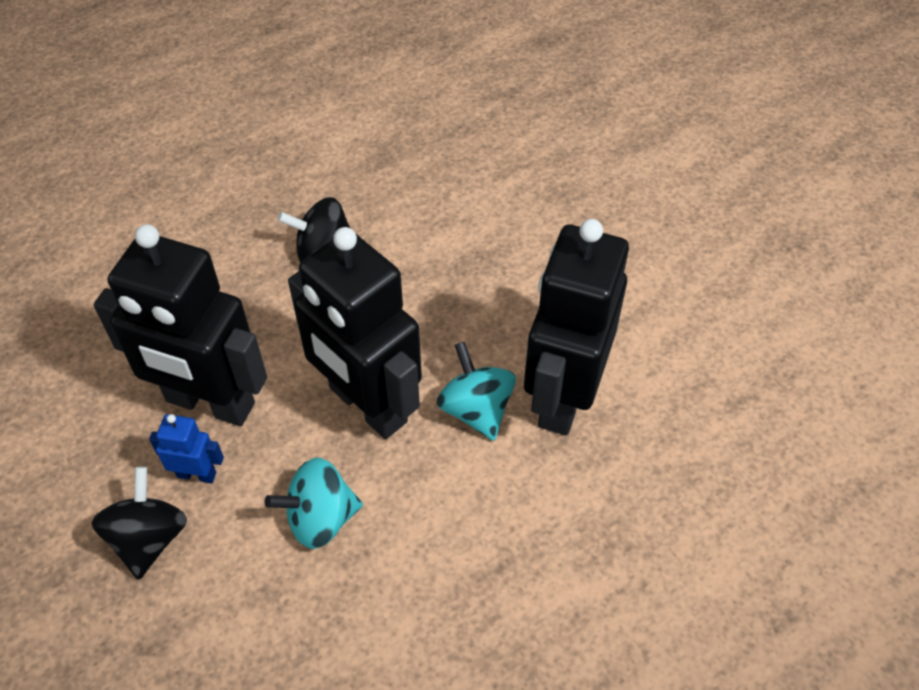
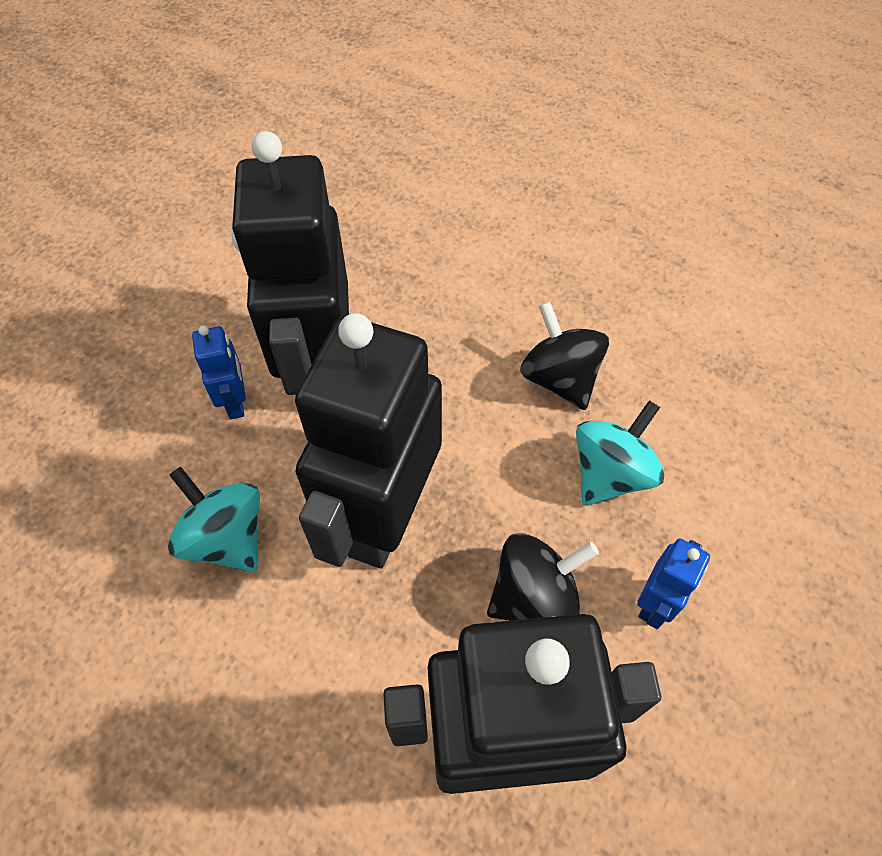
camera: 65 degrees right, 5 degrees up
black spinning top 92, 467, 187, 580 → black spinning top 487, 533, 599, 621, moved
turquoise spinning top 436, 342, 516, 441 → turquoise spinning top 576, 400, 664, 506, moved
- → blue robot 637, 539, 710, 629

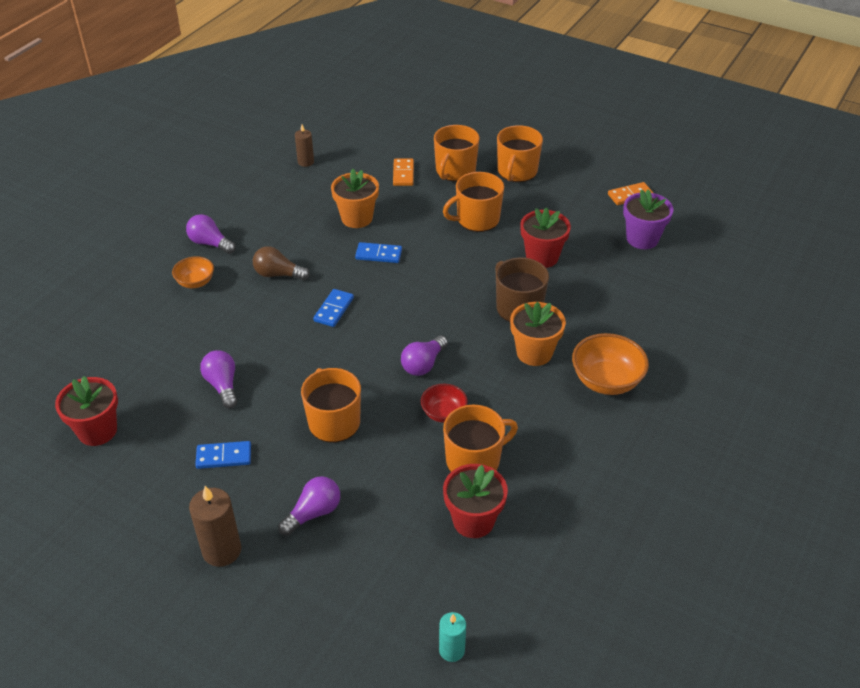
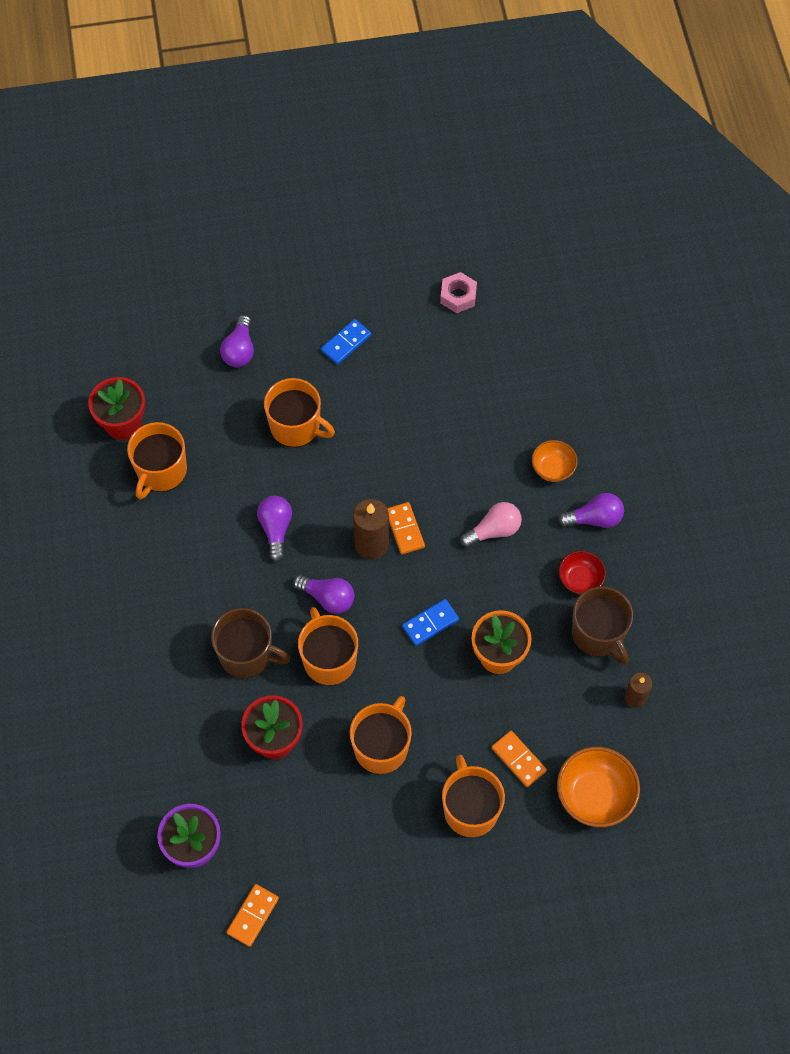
camera: 140 degrees right, 20 degrees up
red flower pot 55, 376, 118, 446 → pink nut 440, 272, 477, 313
brown candle 189, 486, 241, 567 → brown candle 353, 499, 389, 559, moved
purple light bulb 200, 350, 237, 408 → purple light bulb 293, 575, 355, 614, moved
brown light bulb 253, 246, 310, 280 → pink light bulb 460, 502, 522, 548
blue domino 313, 289, 354, 327 → orange domino 387, 502, 425, 554
red bowl 421, 384, 468, 423 → red bowl 559, 551, 606, 594, moved
turquoise candle 439, 612, 466, 662 → -
orange mug 497, 125, 543, 182 → orange mug 298, 607, 358, 685, moved
orange flower pot 510, 302, 566, 366 → -
orange bowl 572, 333, 649, 395 → orange bowl 557, 747, 640, 827, moved
- → brown mug 572, 586, 633, 665

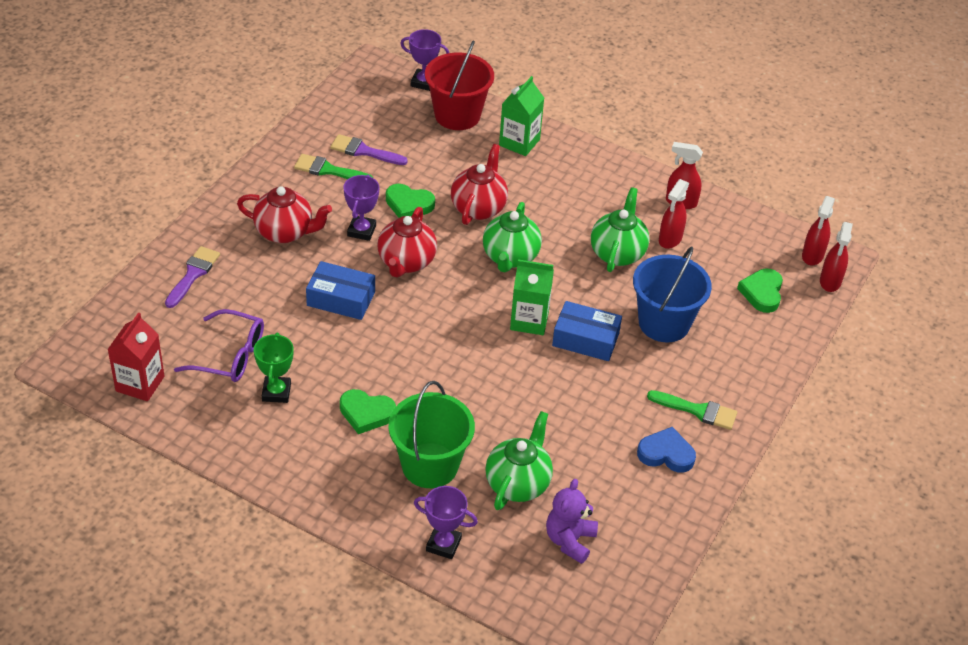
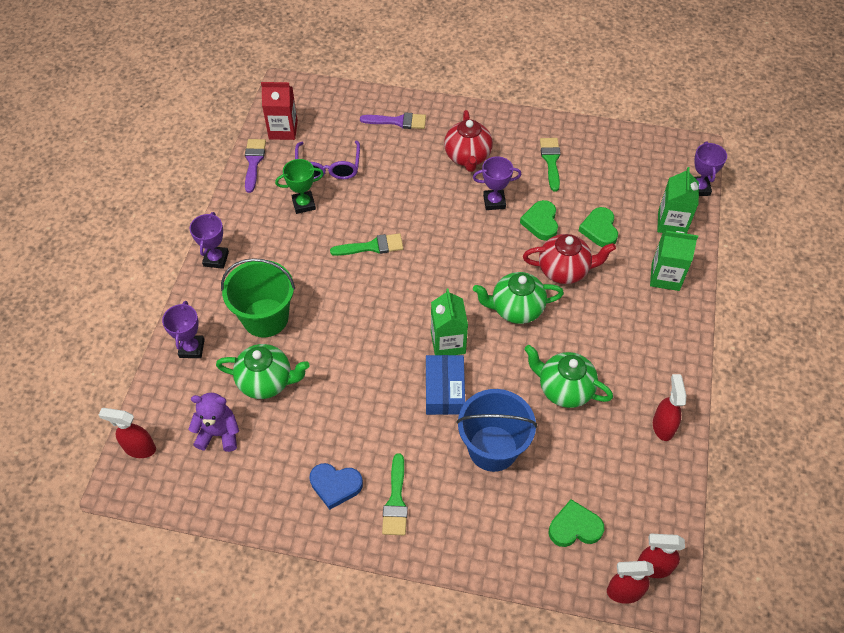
camera: 75 degrees right, 10 degrees up
blue box 306, 261, 375, 320 → -
purple brush 330, 134, 408, 165 → purple brush 245, 139, 266, 193, moved
green heart 340, 389, 396, 434 → green heart 579, 207, 618, 247, moved
red teapot 377, 207, 437, 278 → -
red bucket 425, 41, 494, 130 → green carton 657, 167, 699, 234
green teapot 591, 187, 650, 272 → green teapot 524, 345, 613, 408, 150 degrees counterclockwise
blue heart 637, 427, 696, 473 → blue heart 310, 463, 363, 510, 105 degrees clockwise
red spray bottle 659, 179, 689, 249 → red spray bottle 98, 408, 156, 458, moved
- → purple trophy 190, 212, 229, 269
- → green brush 330, 233, 403, 256

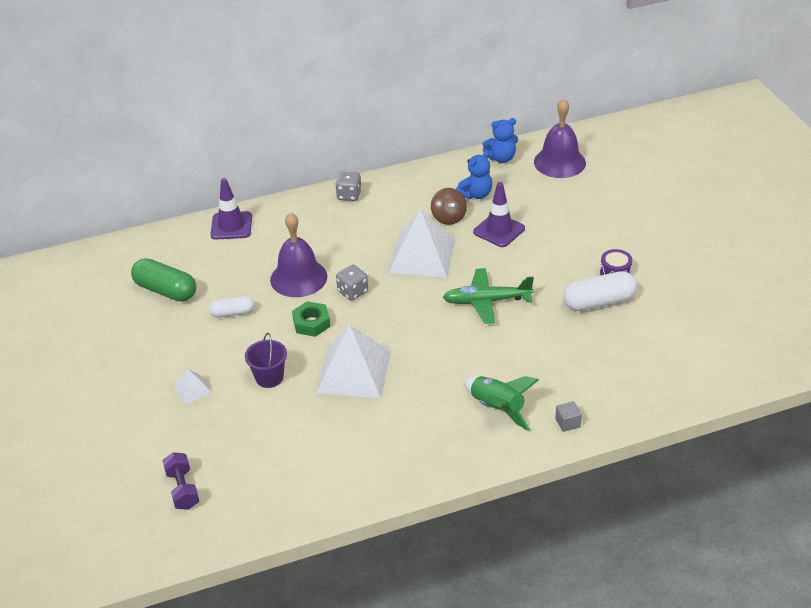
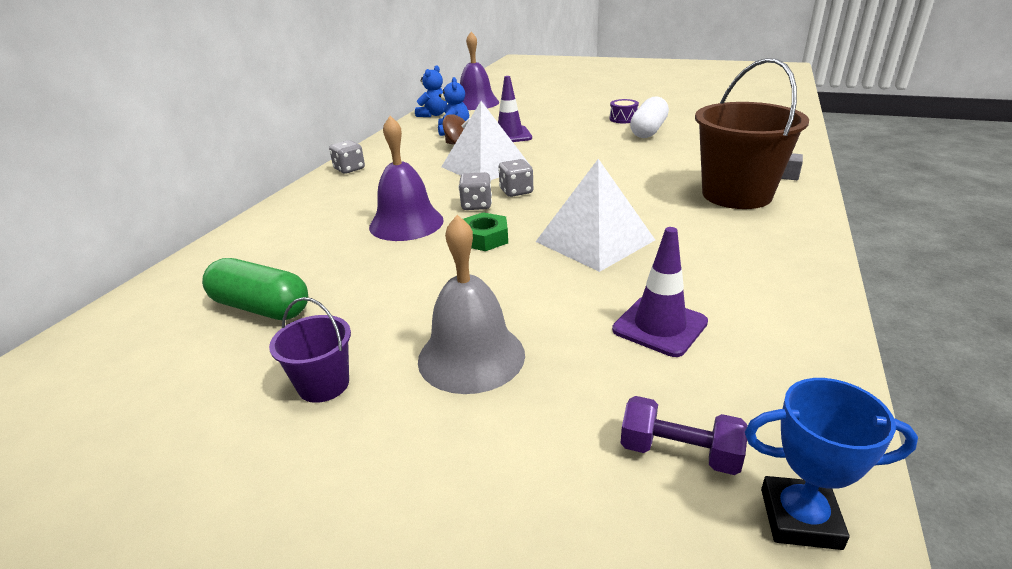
camera: 50 degrees left, 10 degrees down
green capsule 131, 258, 196, 302 → green capsule 202, 258, 308, 320, 45 degrees clockwise
white pyramid 173, 369, 212, 405 → grey bell 418, 215, 525, 394
white capsule 209, 296, 254, 318 → -
purple traffic cone 210, 178, 252, 239 → purple traffic cone 612, 227, 708, 357, moved
purple bucket 245, 333, 287, 388 → purple bucket 269, 297, 351, 403, moved
green plane 443, 268, 534, 324 → -
green rocket 464, 376, 539, 431 → brown bucket 695, 58, 809, 209
- → grey dice 498, 159, 533, 197
- → blue trophy 745, 378, 918, 550

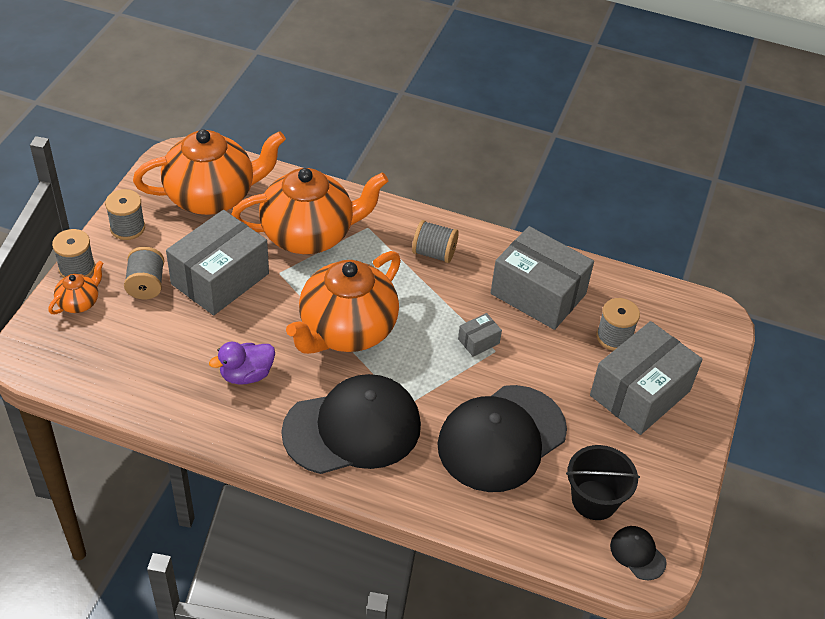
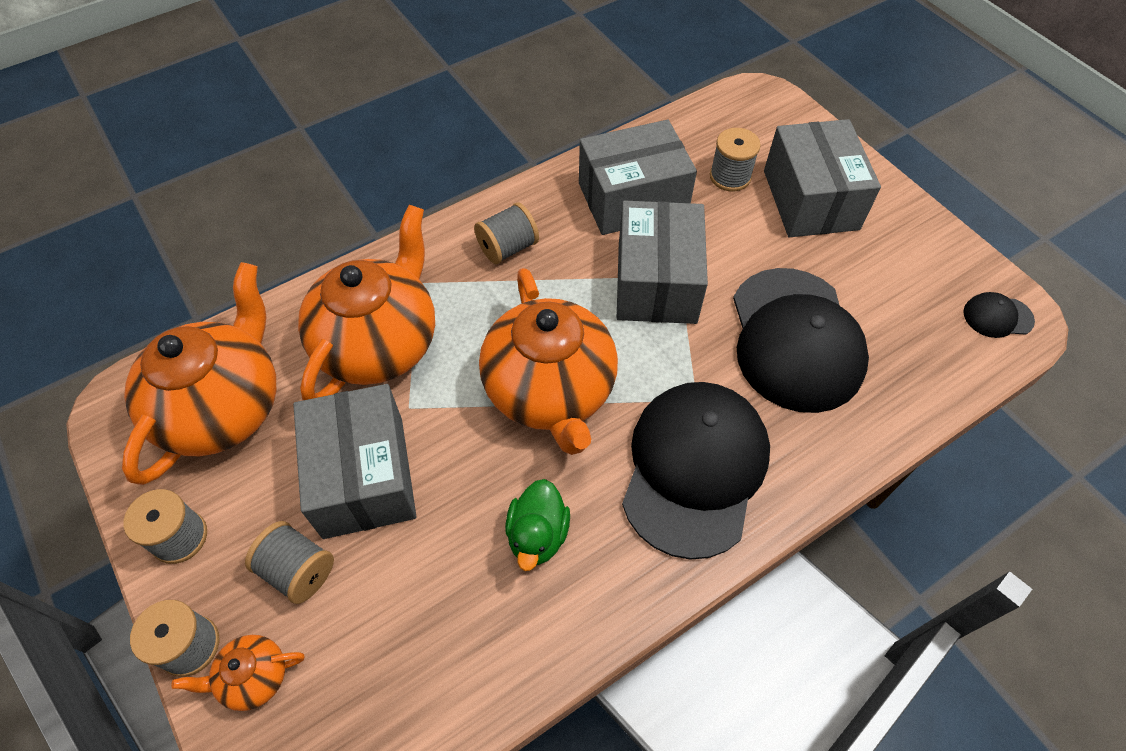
camera: 50 degrees left, 10 degrees up
orange teapot 48, 261, 104, 314 → orange teapot 171, 635, 304, 711, 90 degrees counterclockwise
purple duck 209, 342, 275, 385 → green duck 505, 479, 570, 571
grey box 458, 313, 502, 357 → grey box 617, 200, 708, 324, x2.40
black bucket 566, 445, 640, 520 → -

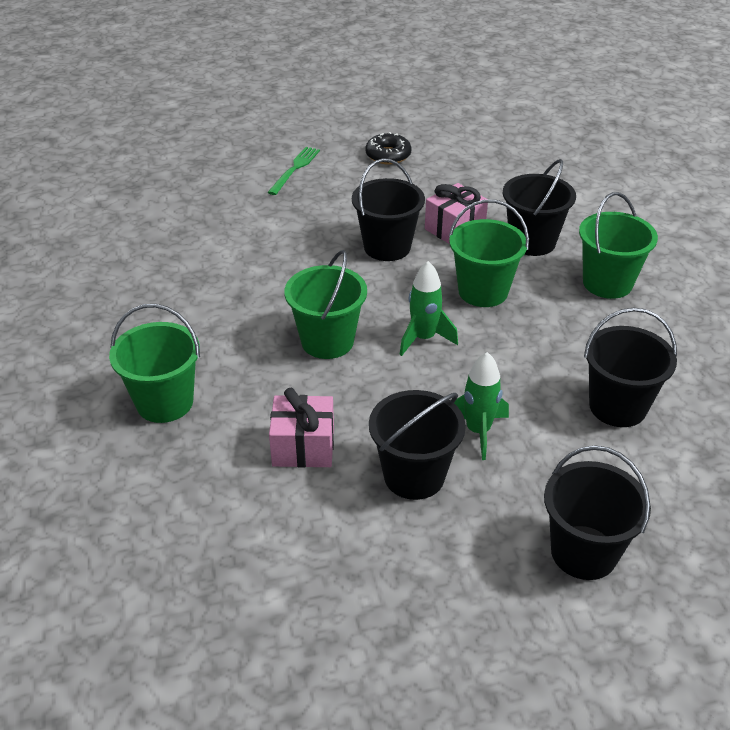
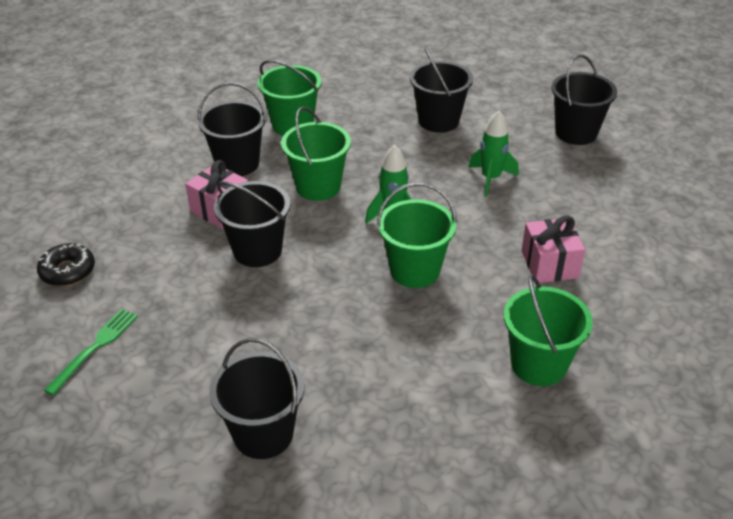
camera: 100 degrees left, 0 degrees up
green fork 268, 147, 320, 195 → green fork 44, 309, 138, 396, 105 degrees clockwise
black bucket 369, 390, 466, 500 → black bucket 209, 338, 305, 459, moved

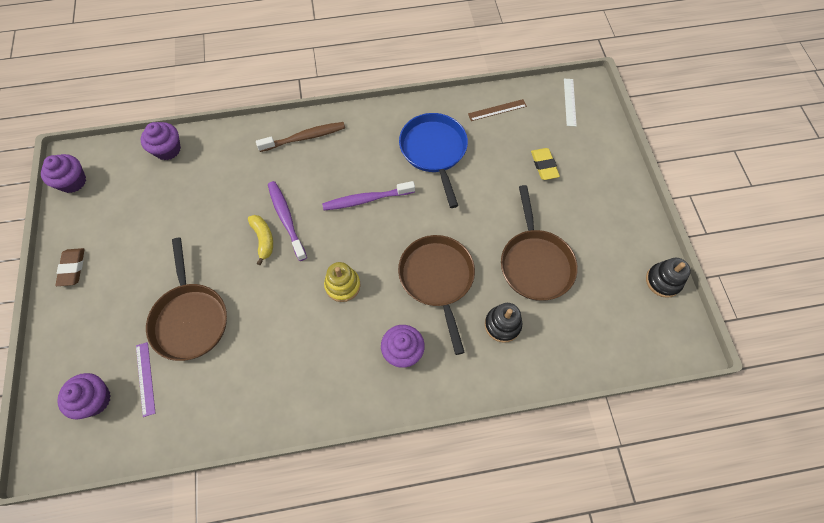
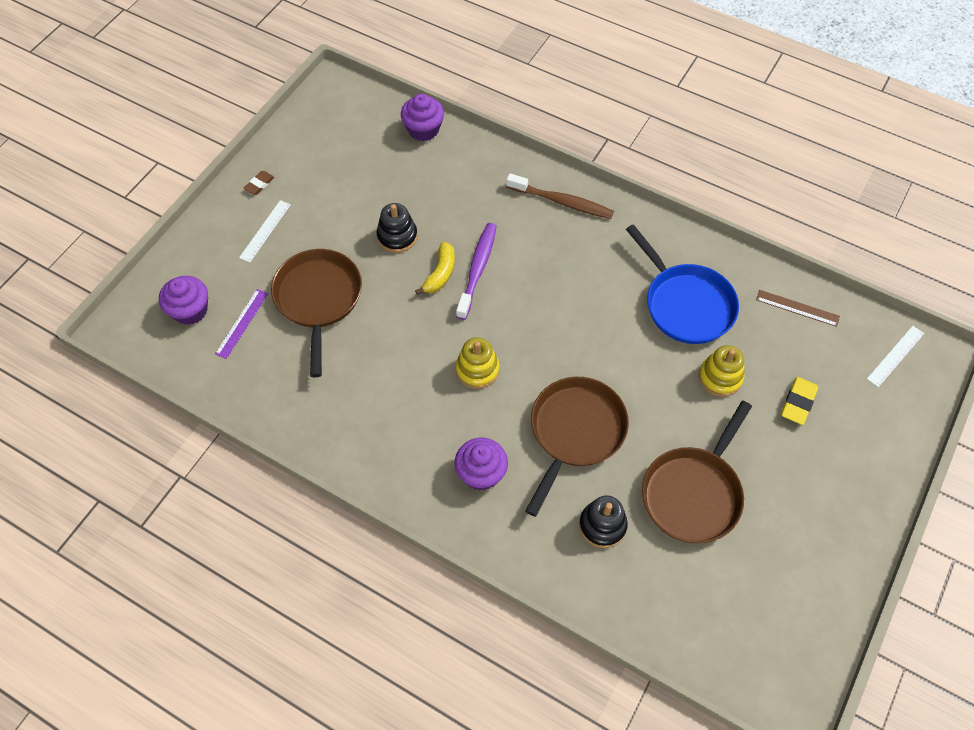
camera: 40 degrees right, 5 degrees down
purple cupcake 41, 154, 86, 193 → -
brown eraser 55, 248, 85, 286 → brown eraser 244, 171, 274, 195, x0.65
brown pan 146, 238, 227, 361 → brown pan 271, 249, 362, 377, 150 degrees clockwise
purple toothbrush 322, 181, 415, 211 → -
blue pan 399, 113, 468, 208 → blue pan 626, 224, 739, 344, 120 degrees clockwise
black stacking toy 646, 257, 691, 298 → black stacking toy 377, 203, 418, 253, moved
- → white ruler 239, 200, 291, 262
- → yellow stacking toy 699, 345, 744, 397

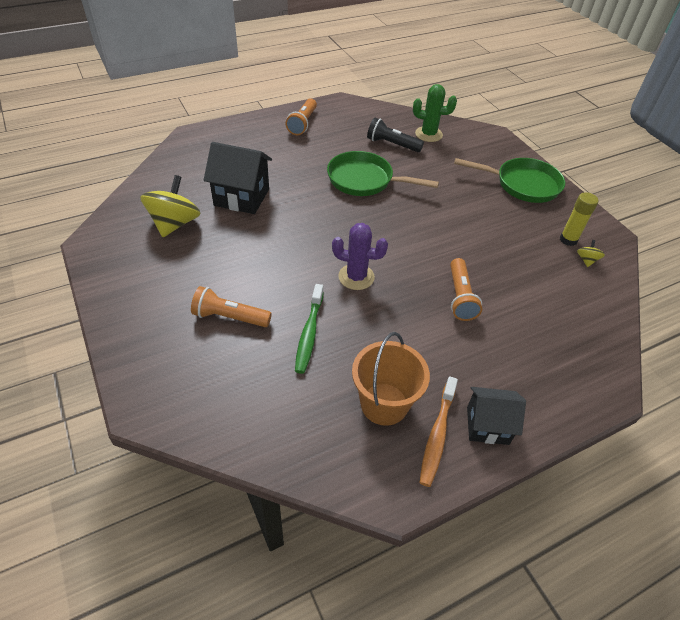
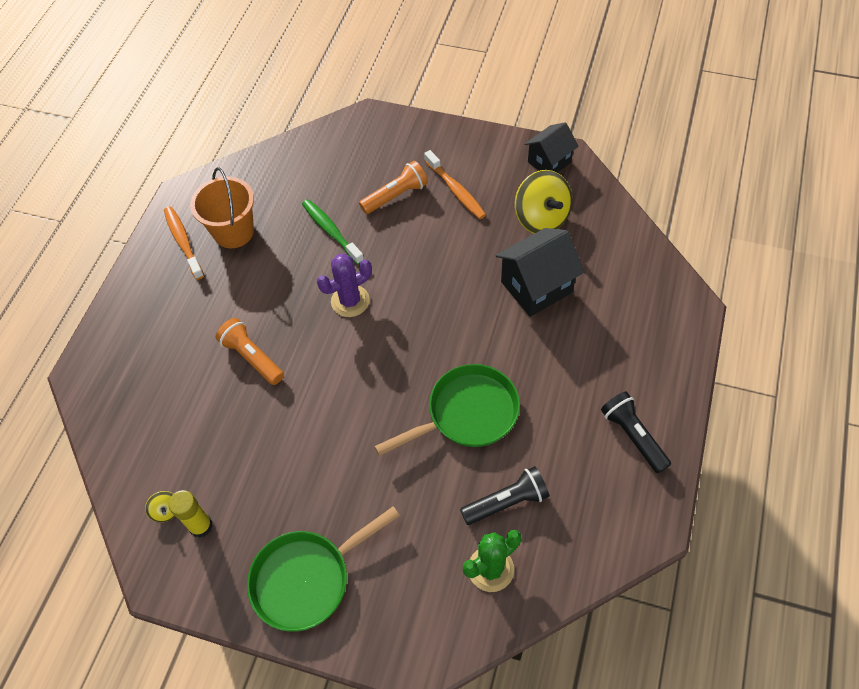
camera: 140 degrees right, 10 degrees up
orange flashlight 285, 98, 317, 135 → black flashlight 601, 392, 671, 473
black house 467, 387, 526, 445 → black house 525, 122, 578, 173, moved
- → orange toothbrush 424, 150, 486, 219

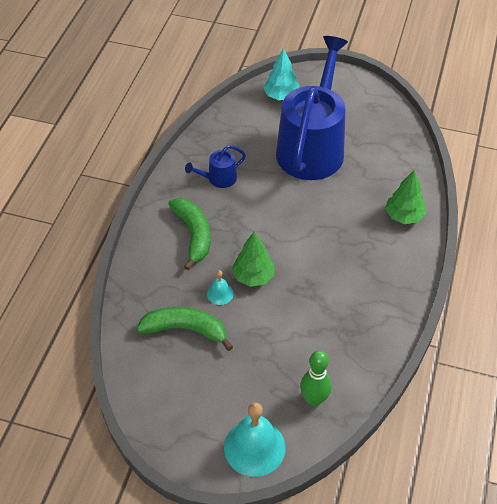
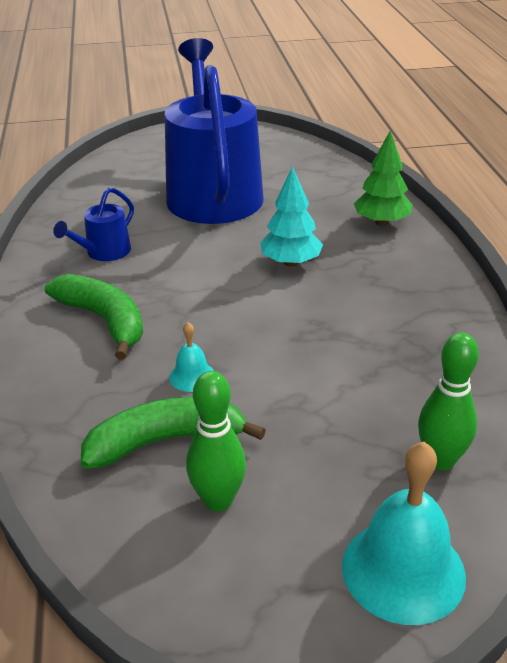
camera: 25 degrees left, 15 degrees down
green tree 232, 232, 275, 287 → -
turquoise tree 263, 48, 299, 100 → turquoise tree 260, 166, 323, 267, moved
- → green bowling pin 186, 371, 246, 511

